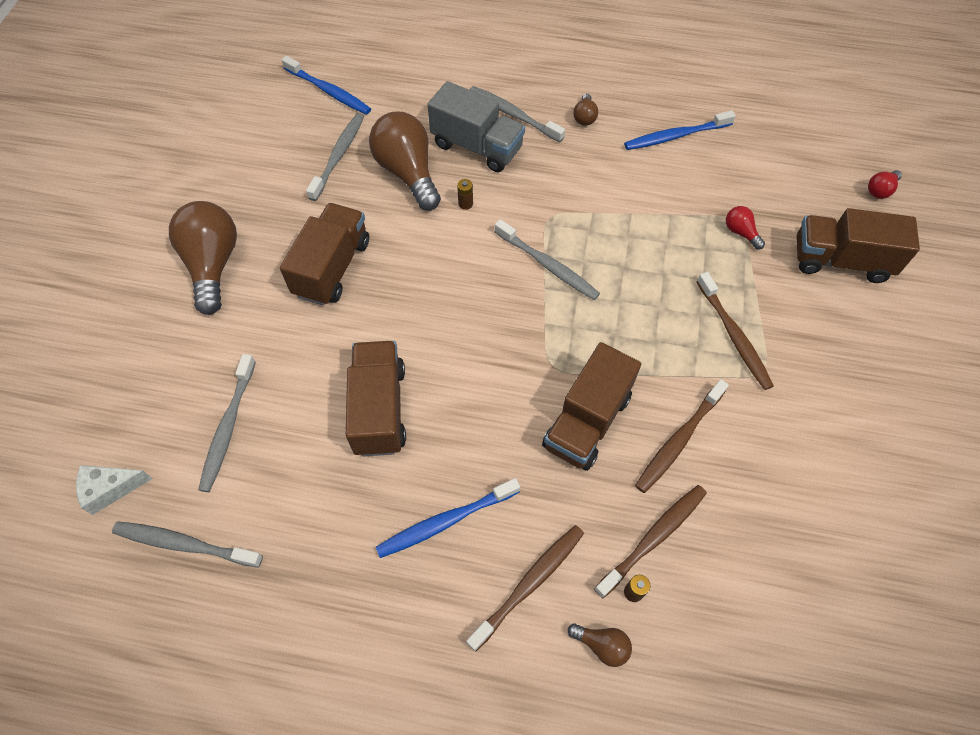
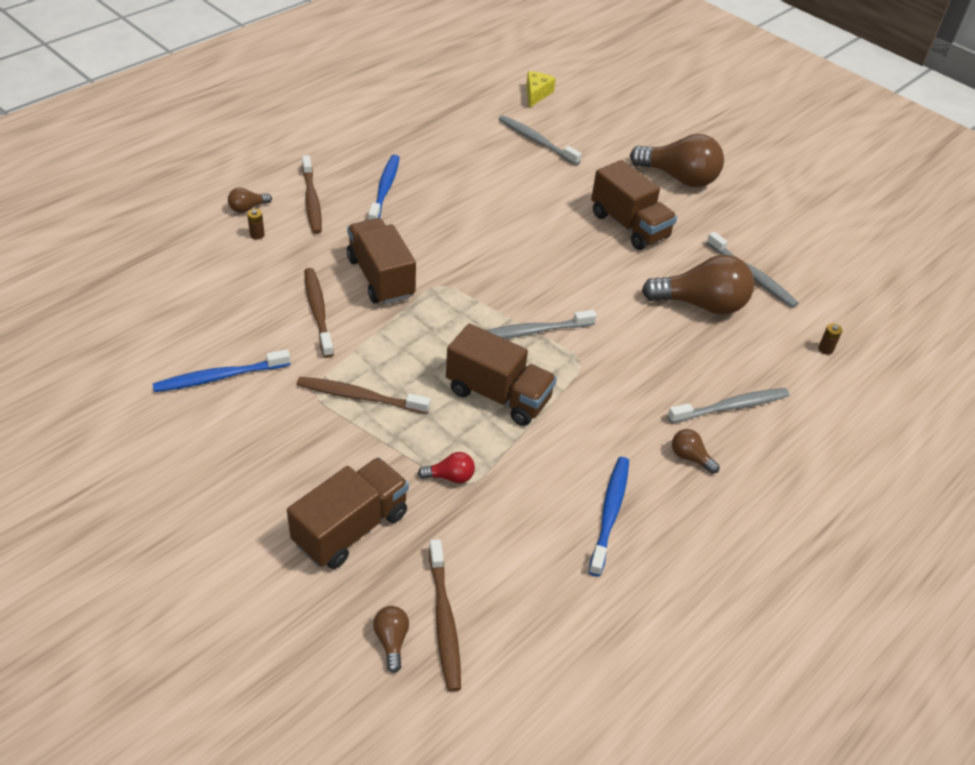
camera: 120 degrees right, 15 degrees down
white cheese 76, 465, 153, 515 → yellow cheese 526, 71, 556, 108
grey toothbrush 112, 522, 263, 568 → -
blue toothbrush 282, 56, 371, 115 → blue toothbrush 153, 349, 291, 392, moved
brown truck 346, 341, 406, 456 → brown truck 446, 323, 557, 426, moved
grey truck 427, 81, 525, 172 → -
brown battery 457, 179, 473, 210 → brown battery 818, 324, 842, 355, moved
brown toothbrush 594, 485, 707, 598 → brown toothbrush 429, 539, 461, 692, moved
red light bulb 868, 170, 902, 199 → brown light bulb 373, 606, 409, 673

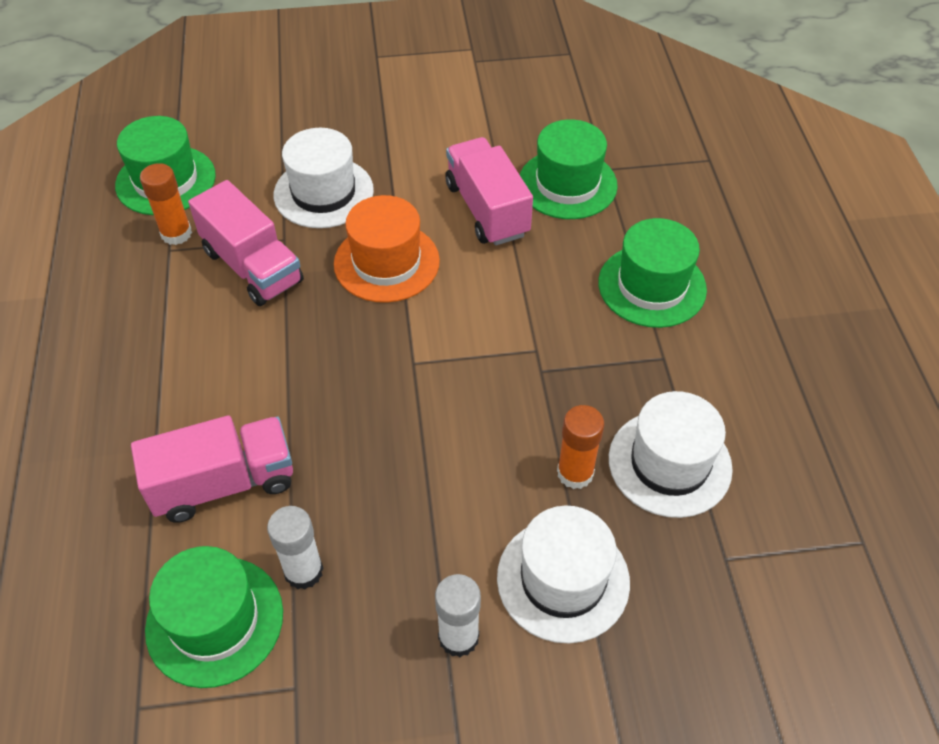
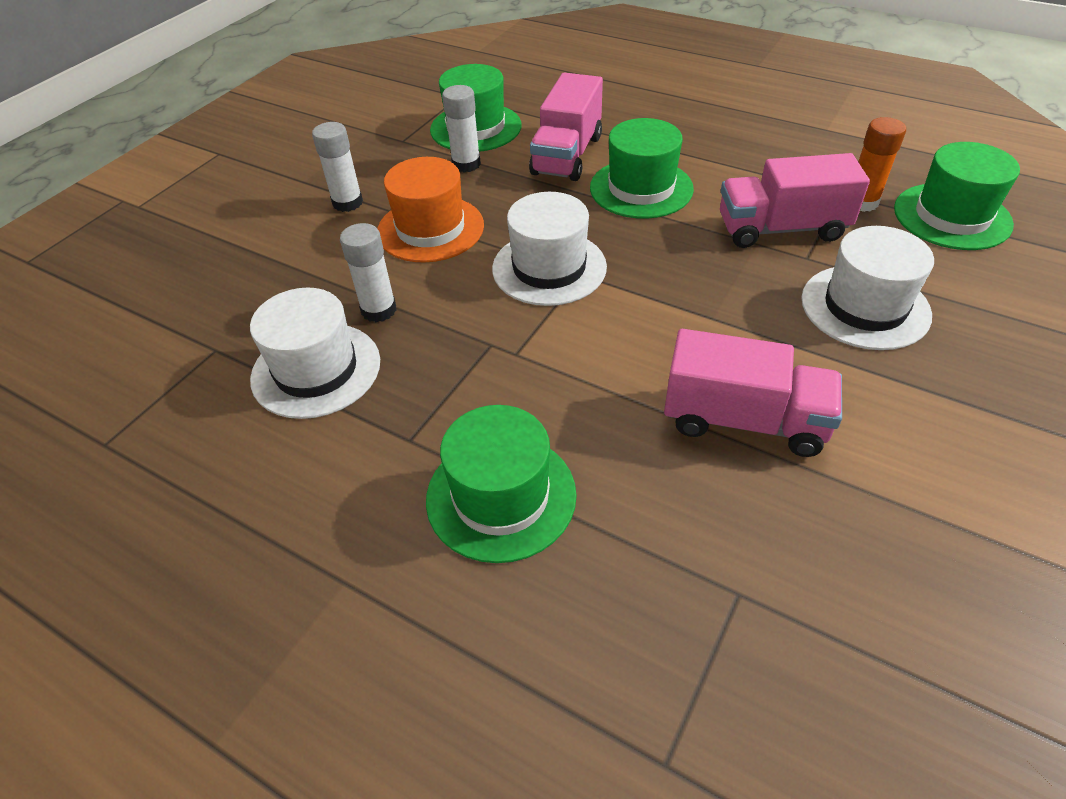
camera: 130 degrees right, 5 degrees down
orange hat 334, 195, 440, 303 → orange hat 377, 157, 484, 263, moved
white hat 497, 505, 630, 643 → white hat 492, 192, 607, 306, moved
green hat 520, 119, 618, 219 → green hat 590, 118, 694, 219, moved
orange glue stick 557, 405, 604, 489 → white glue stick 340, 223, 397, 322

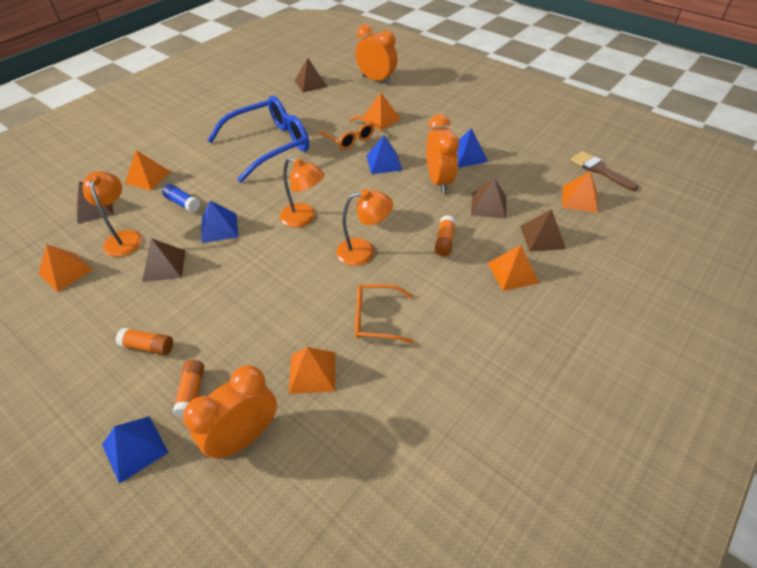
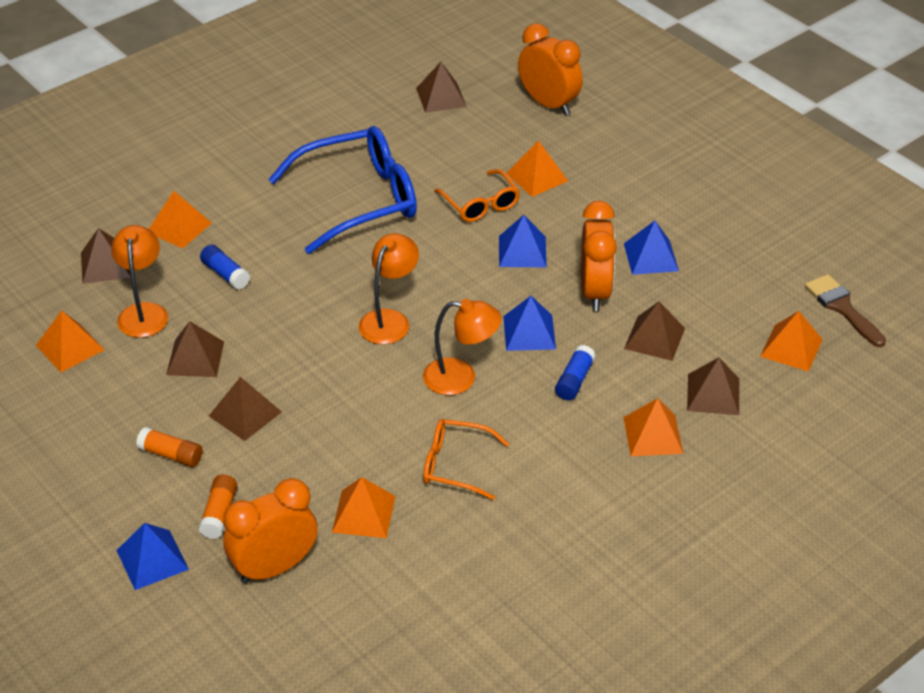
camera: 10 degrees right, 5 degrees down
blue pyramid 201, 200, 238, 243 → blue pyramid 503, 296, 556, 351, moved
orange lamp 280, 157, 325, 227 → orange lamp 358, 233, 419, 344, 105 degrees counterclockwise
orange glue stick 435, 215, 456, 257 → blue glue stick 555, 345, 596, 400
- → brown pyramid 209, 377, 282, 441

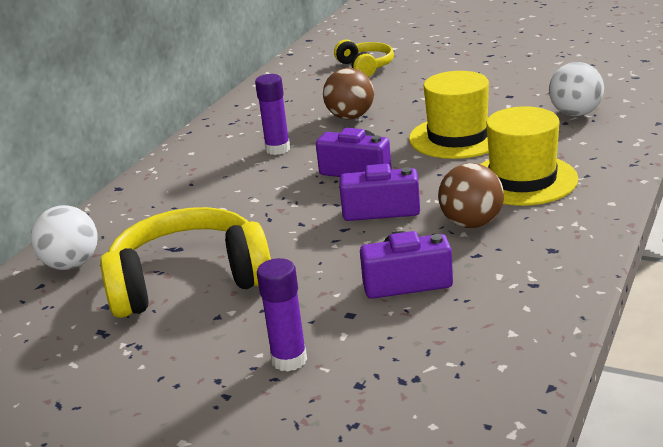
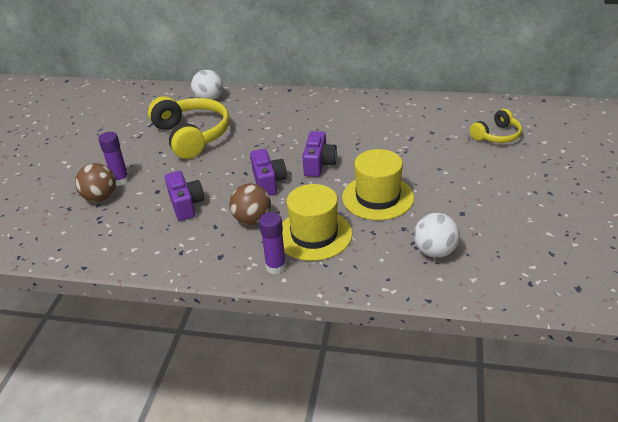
camera: 75 degrees right, 10 degrees up
purple glue stick 255, 74, 290, 155 → purple glue stick 259, 212, 286, 274, moved
brown ball 323, 68, 374, 119 → brown ball 75, 163, 116, 202, moved

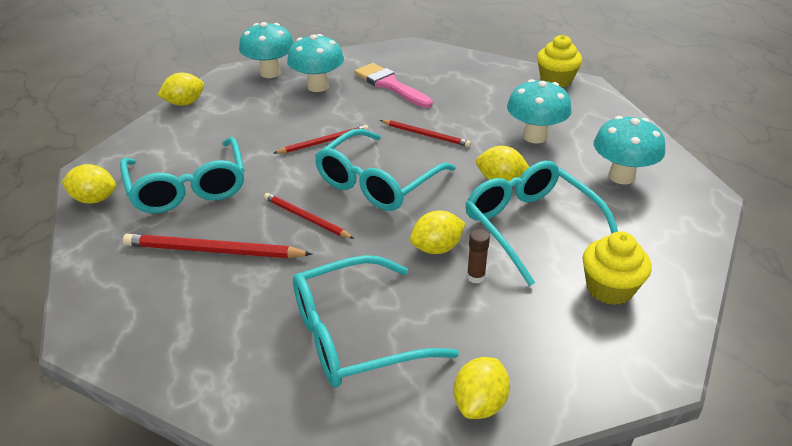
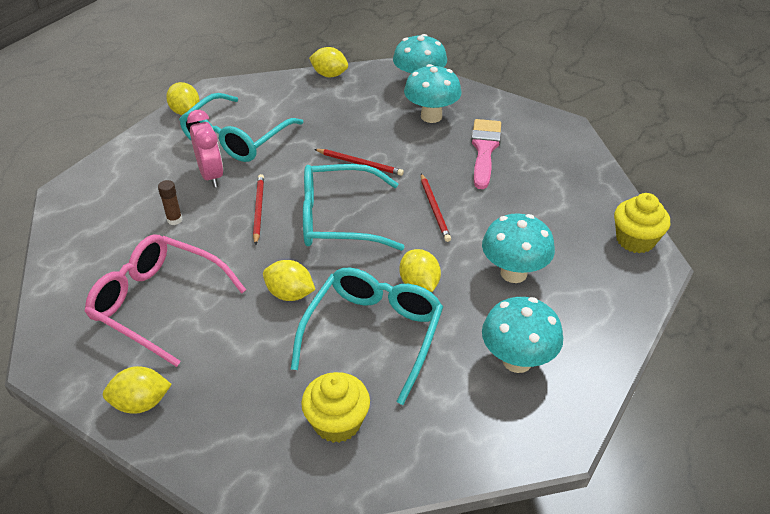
camera: 50 degrees right, 5 degrees up
red pencil 123, 234, 312, 258 → -
turquoise glasses 293, 255, 459, 387 → pink glasses 84, 234, 246, 367
brown glue stick 467, 229, 490, 284 → brown glue stick 158, 180, 182, 225, moved
- → pink clock 187, 110, 223, 188

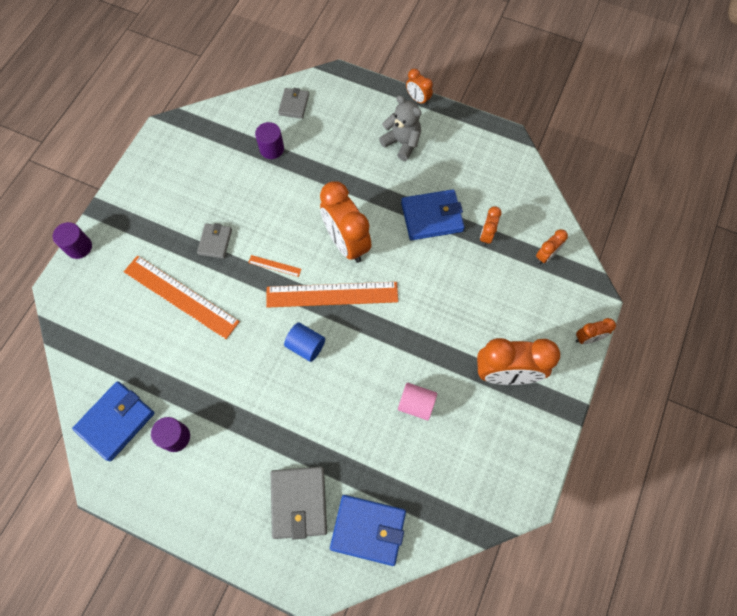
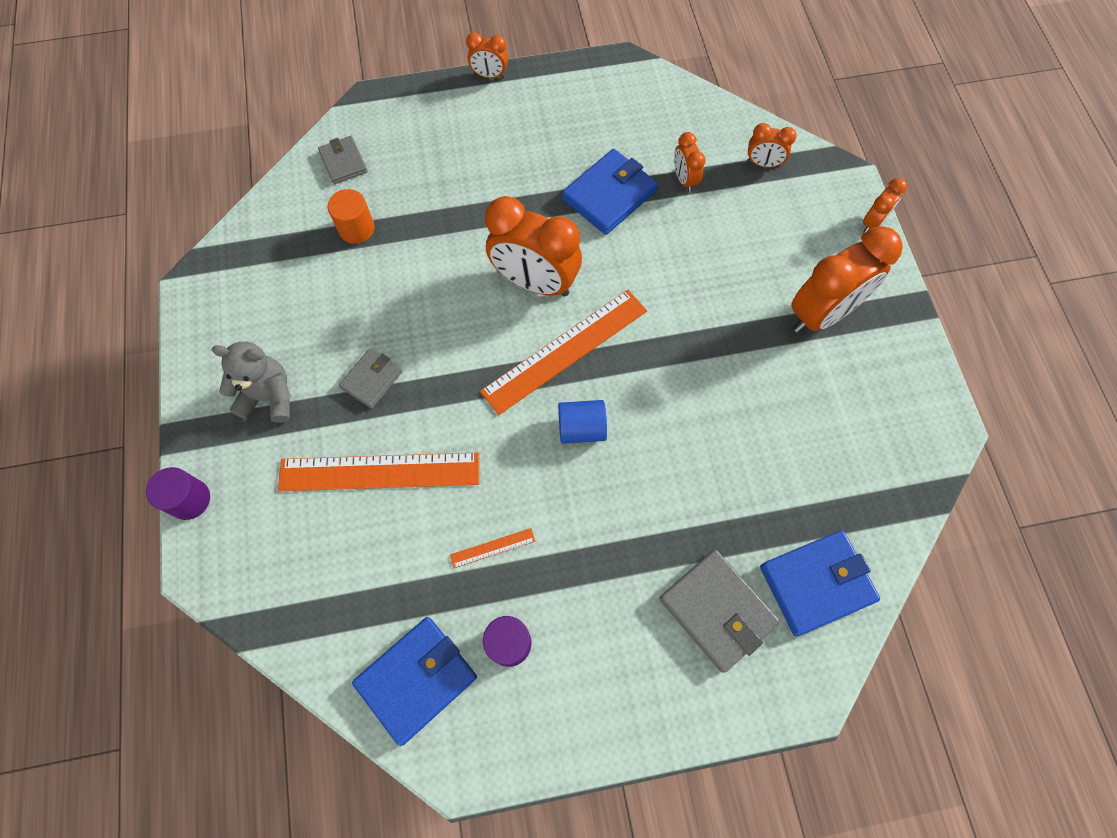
camera: 35 degrees left, 0 degrees up
blue wallet 72, 381, 155, 461 → blue wallet 352, 617, 477, 746, 45 degrees clockwise
grey wallet 197, 223, 232, 259 → grey wallet 339, 348, 402, 409, 60 degrees clockwise
orange ruler 248, 255, 301, 277 → orange ruler 450, 528, 535, 568, moved
purple cylinder 255, 122, 284, 159 → orange cylinder 327, 189, 375, 244
grey teddy bear 379, 95, 422, 161 → grey teddy bear 211, 342, 291, 423, moved
pink cylinder 398, 383, 437, 421 → -
orange clock 536, 229, 568, 264 → orange clock 747, 123, 797, 168, 90 degrees clockwise

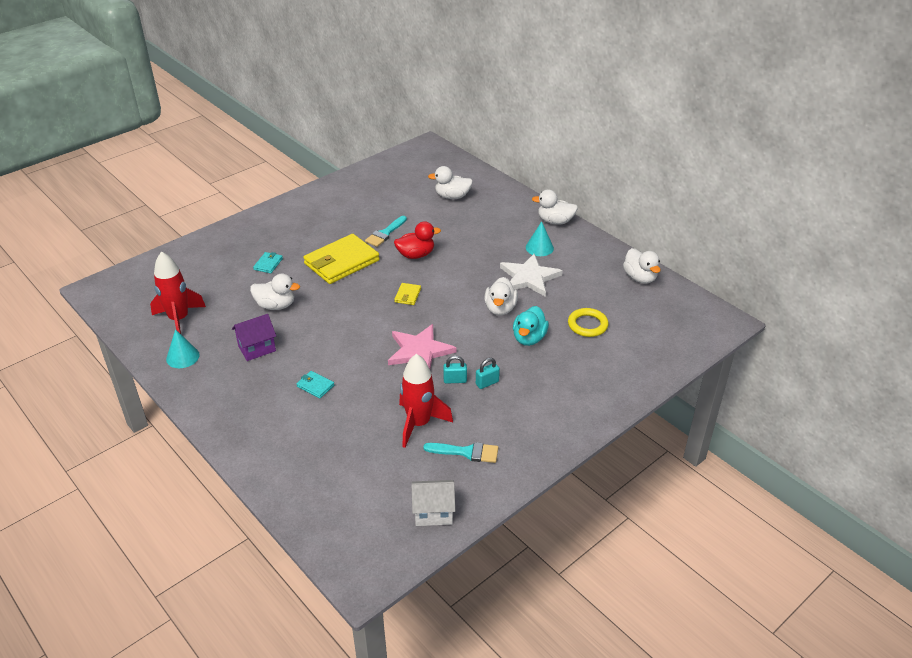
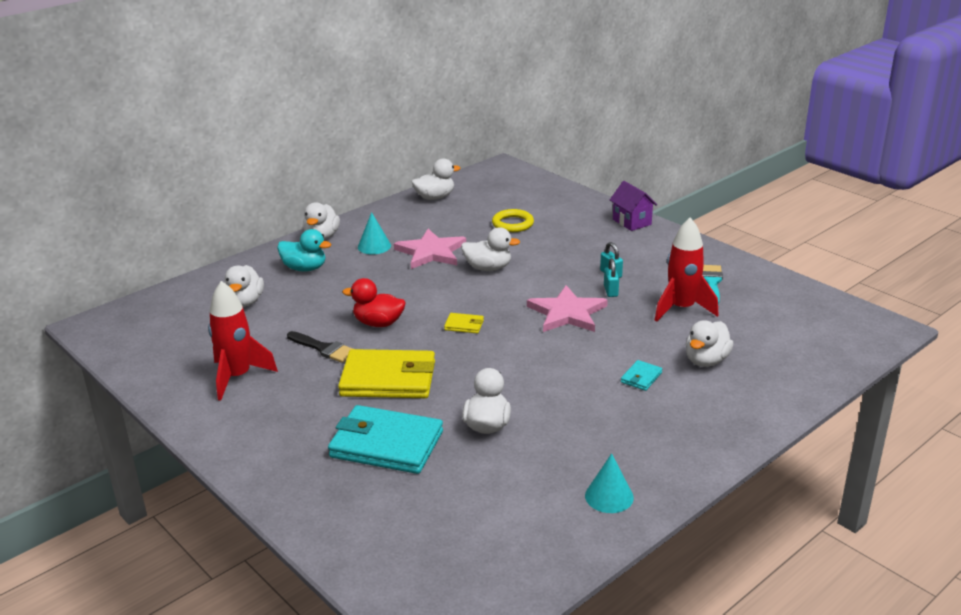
camera: 90 degrees left, 10 degrees down
red rocket 150, 251, 206, 334 → red rocket 208, 281, 278, 400, moved
purple house 232, 314, 276, 361 → purple house 610, 181, 657, 231, moved
turquoise wallet 253, 252, 283, 273 → turquoise wallet 328, 405, 443, 474, x2.33
yellow wallet 303, 234, 379, 284 → yellow wallet 338, 349, 435, 398, 45 degrees counterclockwise
turquoise brush 365, 216, 407, 247 → black brush 287, 331, 353, 363
red duck 394, 221, 441, 259 → red duck 342, 278, 405, 327, 60 degrees counterclockwise
white house 411, 480, 455, 526 → -
white star 500, 254, 563, 297 → pink star 394, 229, 466, 269
turquoise duck 513, 306, 549, 346 → turquoise duck 277, 229, 331, 272, moved
- → white duck 686, 320, 734, 367

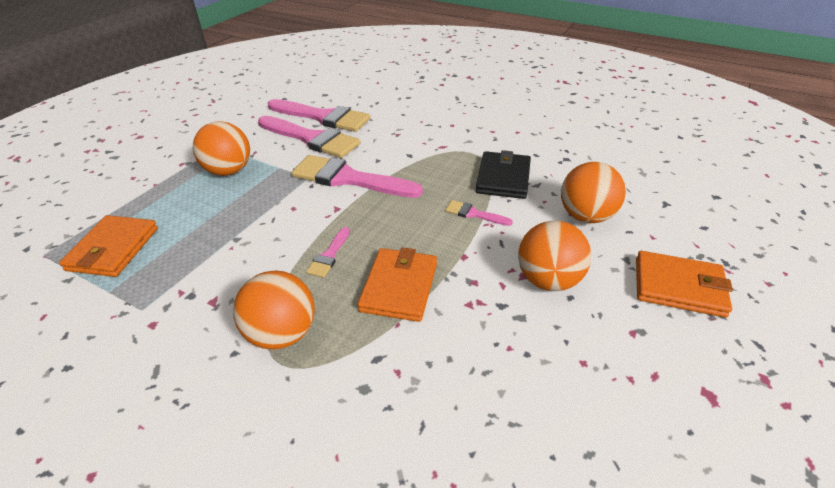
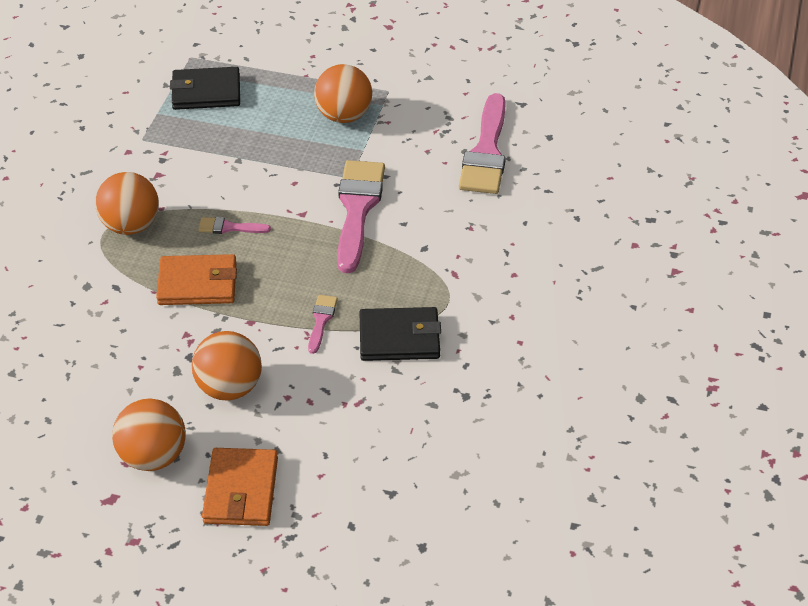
camera: 75 degrees right, 5 degrees up
orange wallet 59, 215, 158, 277 → black wallet 170, 67, 240, 110
pink brush 258, 116, 360, 158 → -
orange ball 561, 162, 626, 223 → orange ball 112, 398, 186, 471, moved

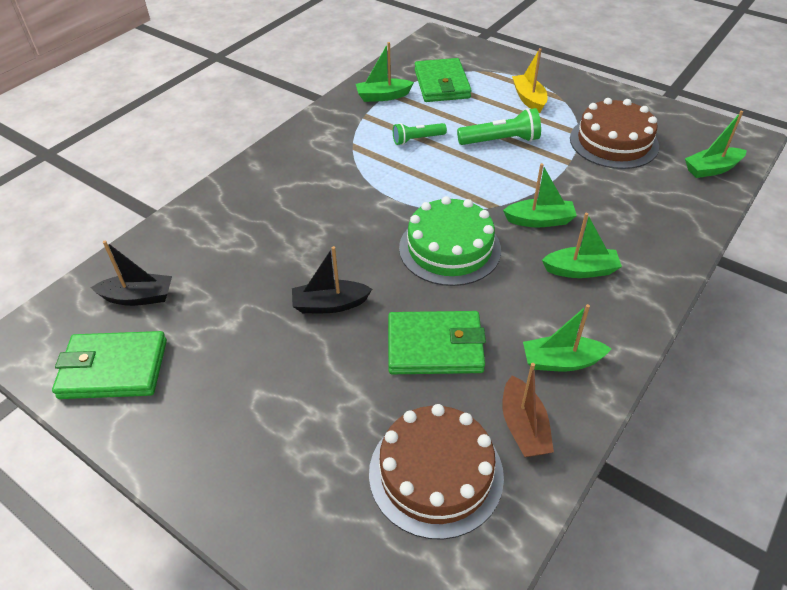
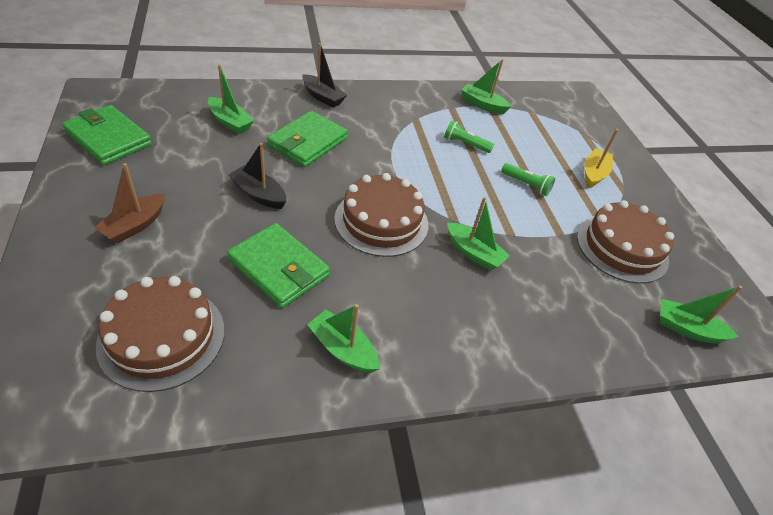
camera: 35 degrees right, 0 degrees up
black boat 90, 241, 172, 306 → black boat 302, 43, 347, 108, moved
green cake 399, 196, 501, 286 → brown cake 334, 173, 428, 257
green wallet 415, 58, 471, 102 → green wallet 267, 111, 348, 167, moved
green flashlight 457, 108, 541, 145 → green flashlight 501, 163, 555, 196, x0.67
brown boat 502, 363, 554, 457 → brown boat 94, 163, 165, 244, moved
green boat 542, 213, 622, 278 → green boat 208, 65, 254, 134, moved

